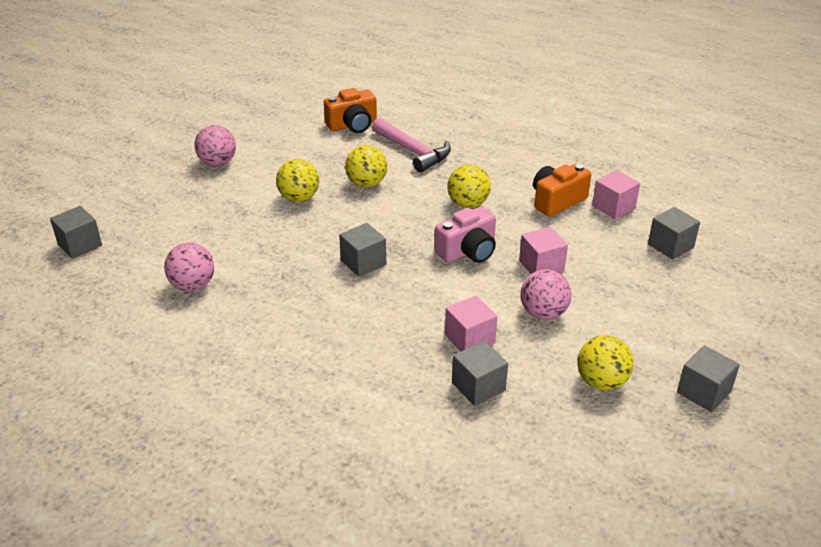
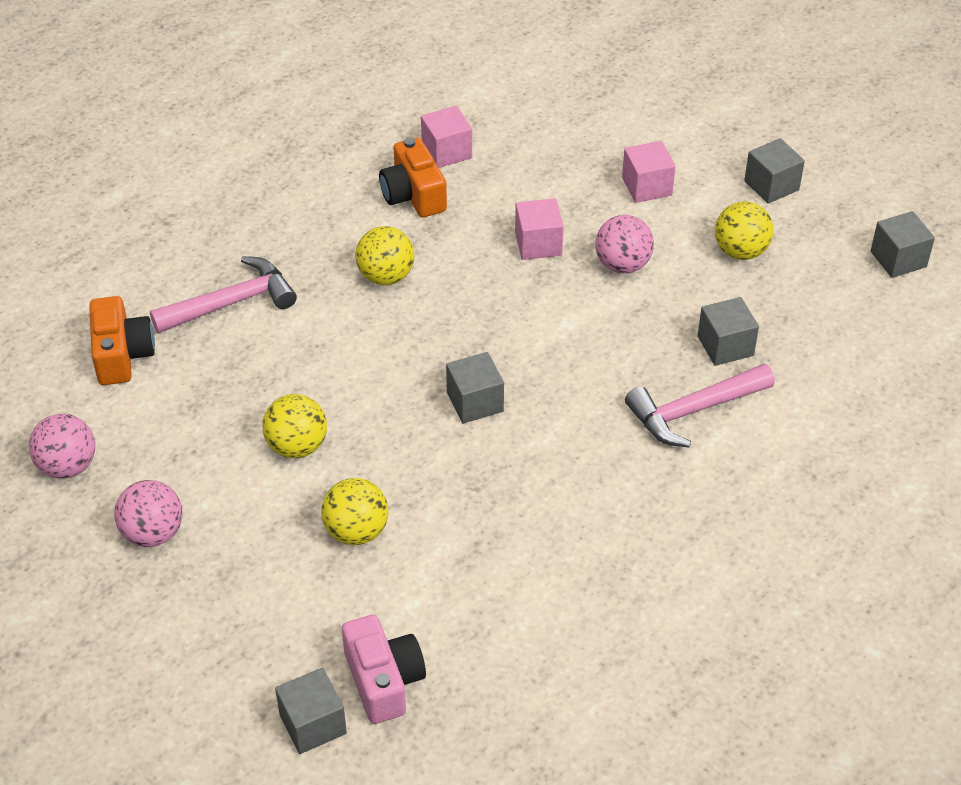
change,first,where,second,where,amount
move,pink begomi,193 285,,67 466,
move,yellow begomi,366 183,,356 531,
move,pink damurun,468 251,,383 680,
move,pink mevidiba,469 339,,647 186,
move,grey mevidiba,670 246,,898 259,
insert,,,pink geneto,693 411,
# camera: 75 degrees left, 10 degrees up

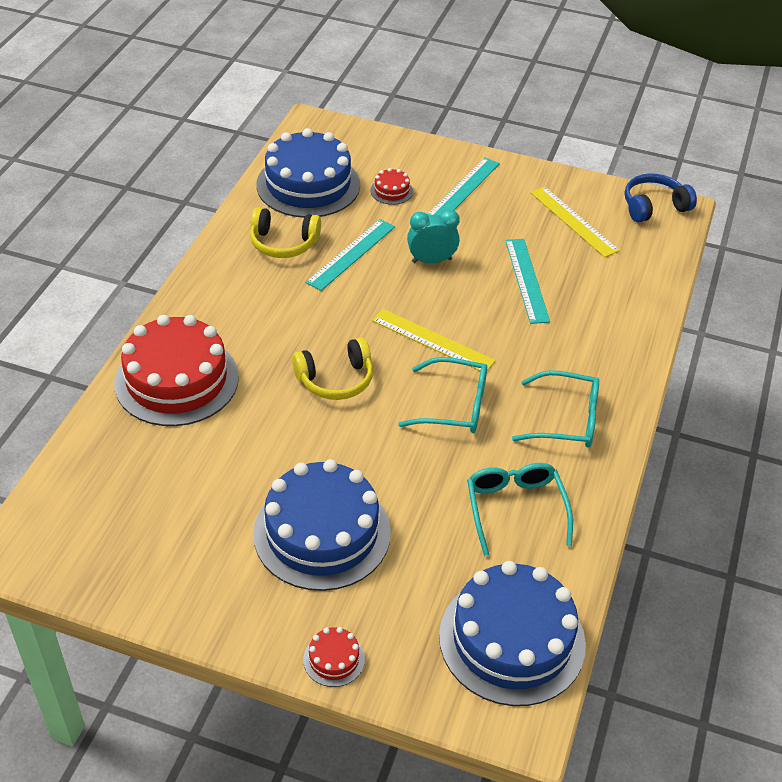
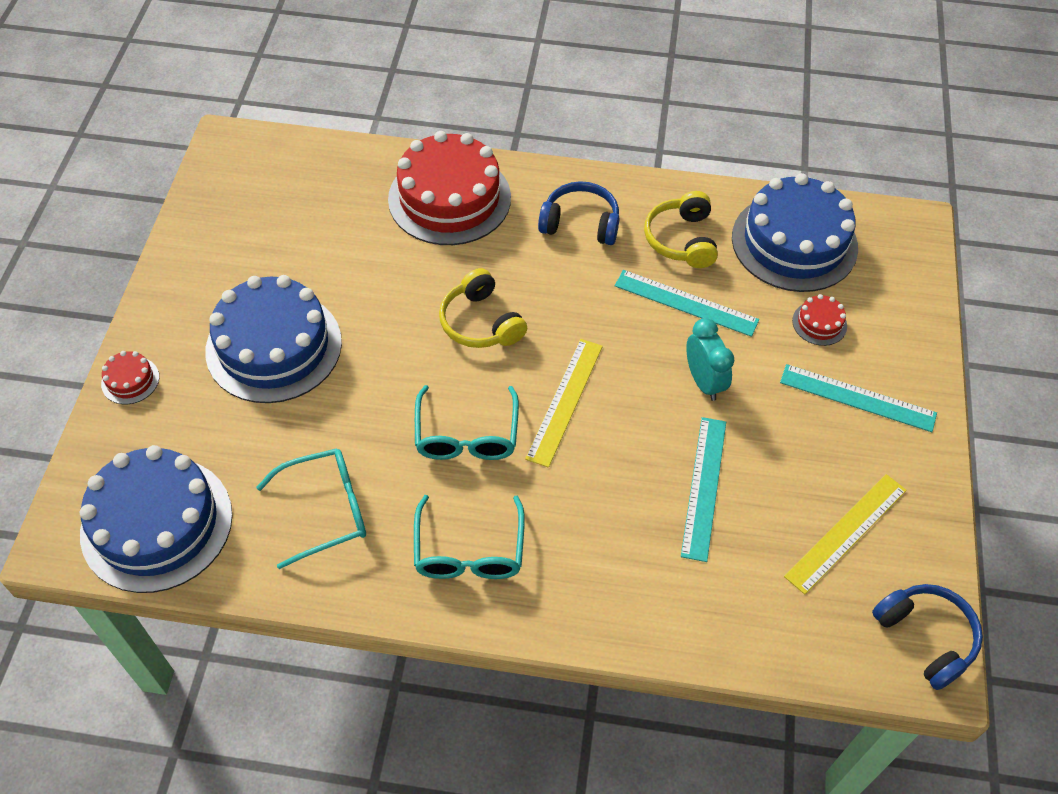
change,first,where,second,where,amount
rotate,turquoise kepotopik,527 280,,704 487,60 degrees counterclockwise
insert,,,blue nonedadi,580 223,
# camera: 80 degrees right, 10 degrees up

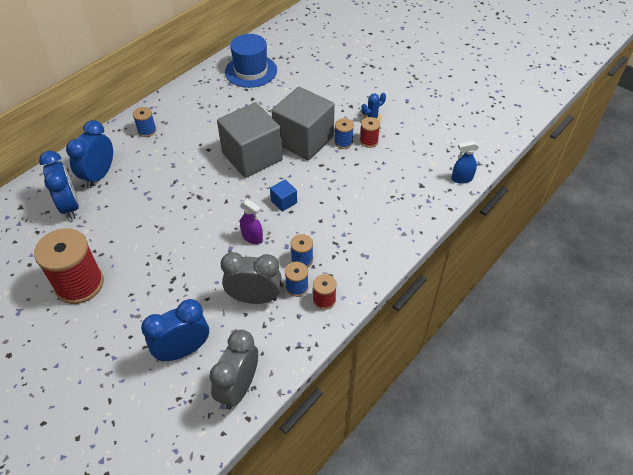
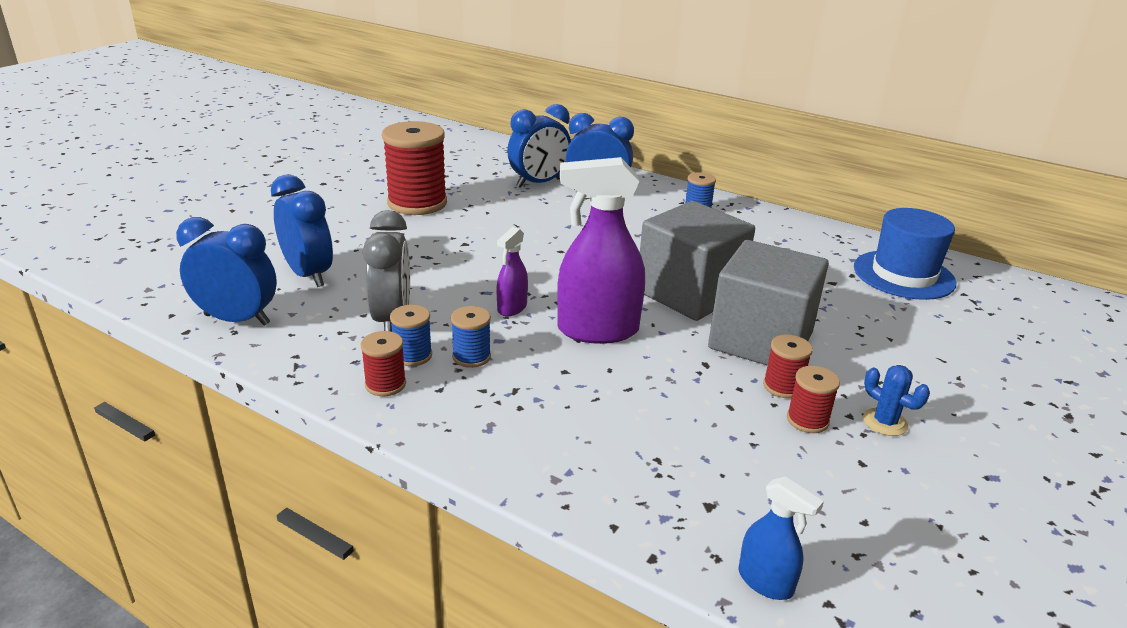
change,first,where,second,where,amount
recolor,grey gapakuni,238 388,blue gapakuni,237 320,
replace,blue mevidiba,284 201,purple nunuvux,597 330,
recolor,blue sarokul,343 142,red sarokul,782 386,
rotate,blue nunuvux,461 178,,765 582,150 degrees clockwise
# camera: 80 degrees right, 20 degrees down

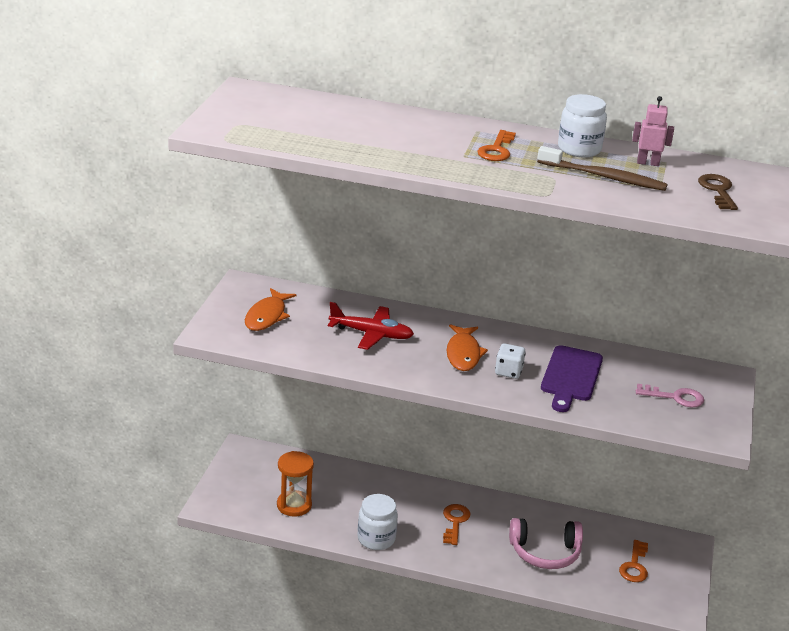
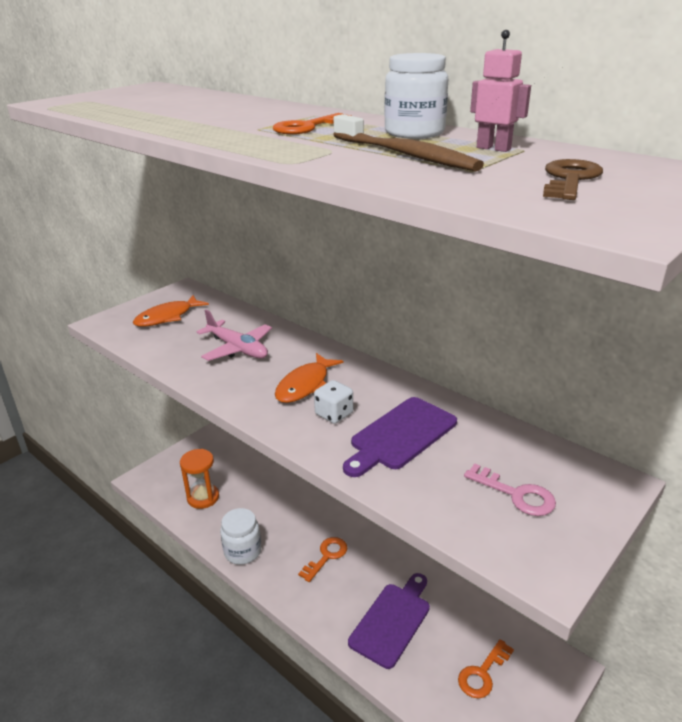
change,first,where,second,where,amount
recolor,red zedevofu,371 334,pink zedevofu,237 349,
replace,pink nonedadi,545 552,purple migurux,392 621,
# camera: 30 degrees right, 0 degrees up

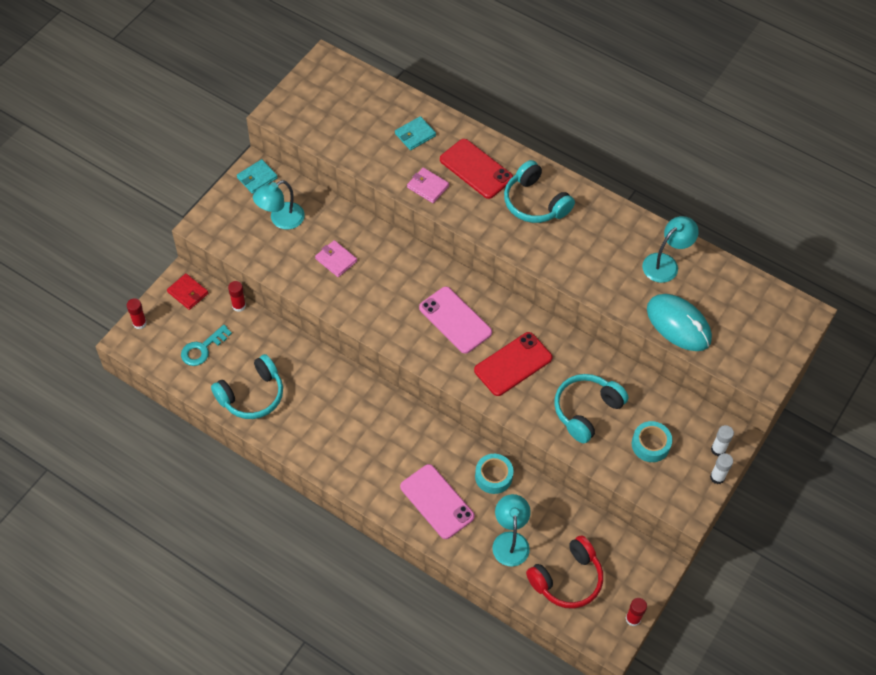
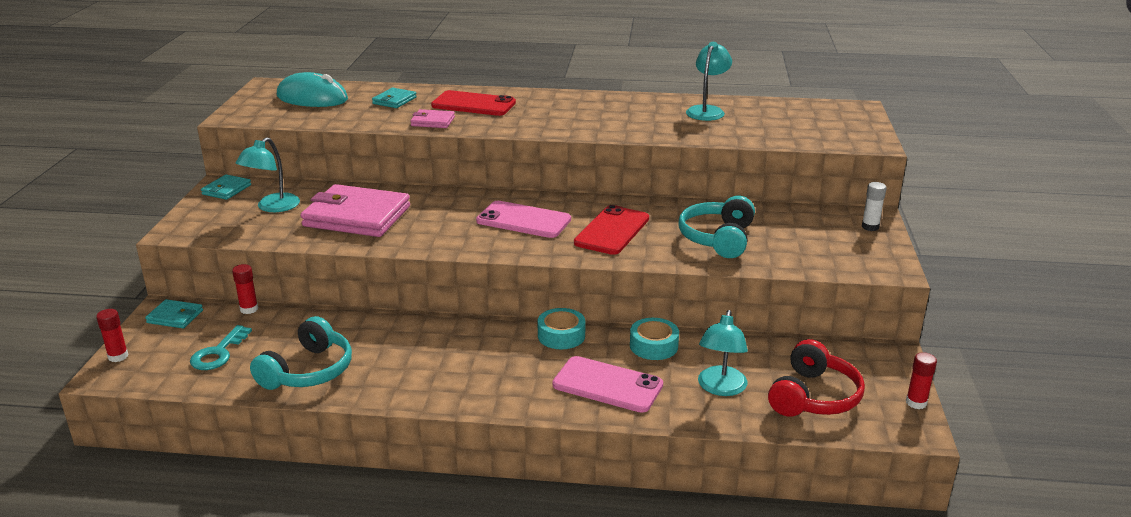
change,first,where,second,where,amount
recolor,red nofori,188 293,turquoise nofori,175 317,
resize,pink nofori,336 260,,357 216,x2.14
rotate,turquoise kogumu,510 541,,720 388,135 degrees counterclockwise
delete,turquoise nonedadi,535 203,,,
move,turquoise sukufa,650 444,,561 335,
move,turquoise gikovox,678 324,,312 98,
delete,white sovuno,717 477,,,
# camera: 25 degrees left, 30 degrees down

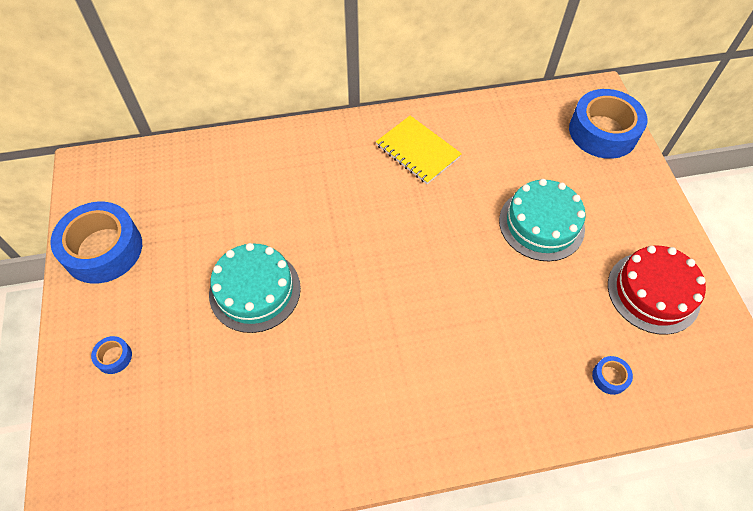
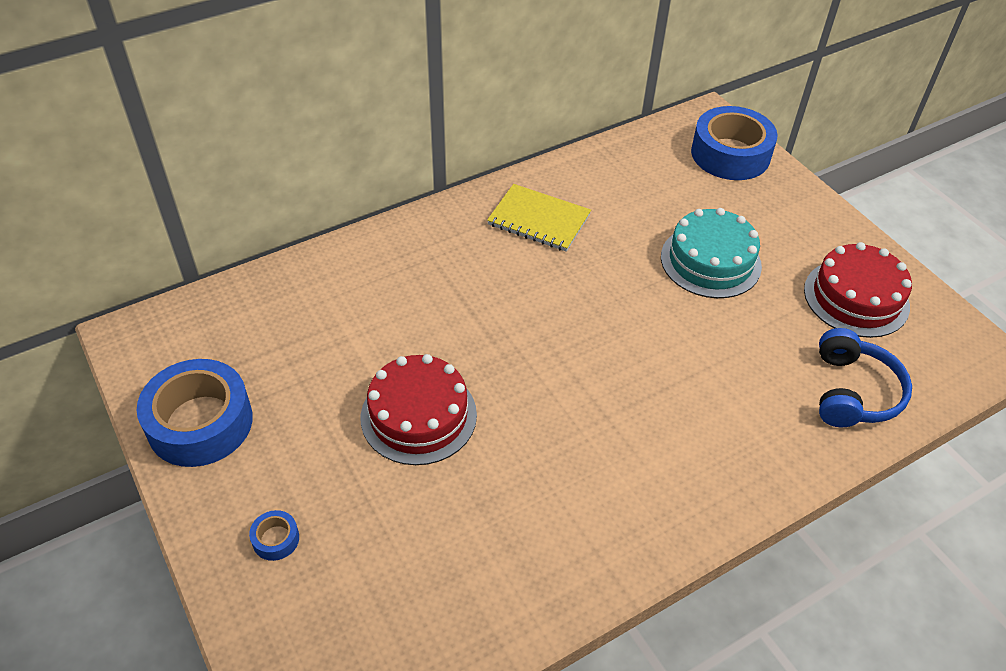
change,first,where,second,where,amount
recolor,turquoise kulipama,255 290,red kulipama,418 415,
replace,blue sukufa,610 377,blue nonedadi,853 392,
# camera: 20 degrees left, 10 degrees down

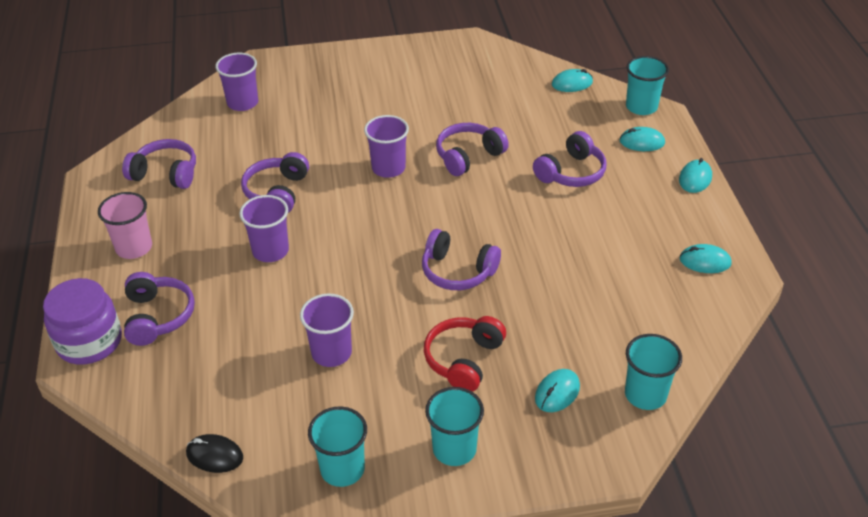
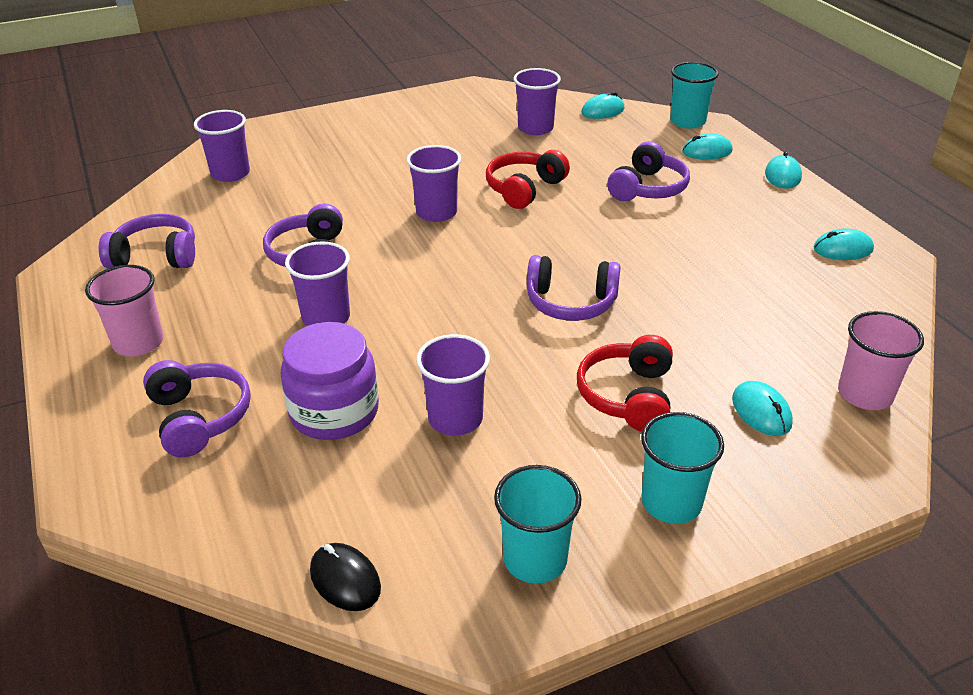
change,first,where,second,where,amount
move,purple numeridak,89 341,,334 412,
rotate,black gikovox,214 455,,345 579,45 degrees clockwise
recolor,purple nonedadi,468 156,red nonedadi,524 189,
rotate,turquoise gikovox,557 392,,761 411,45 degrees counterclockwise
recolor,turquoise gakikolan,645 394,pink gakikolan,865 394,
insert,,,purple gakikolan,535 128,
# camera: 15 degrees left, 5 degrees down

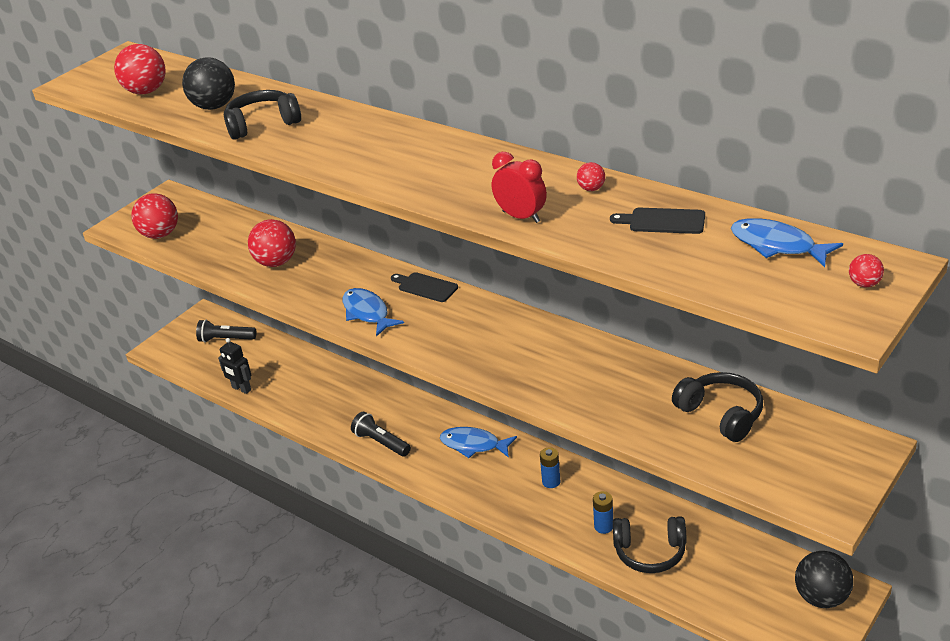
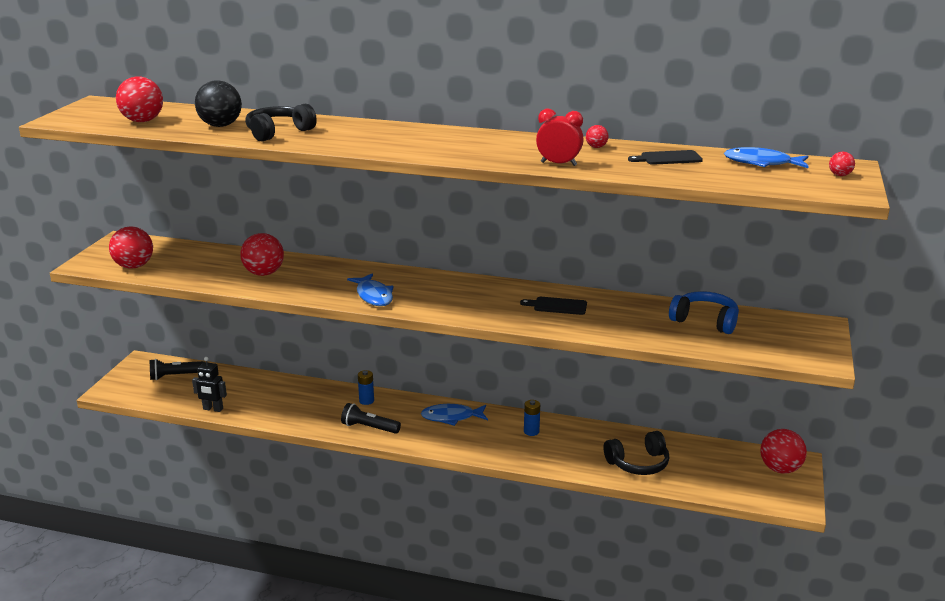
change,first,where,second,where,amount
rotate,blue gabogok,367 313,,374 296,150 degrees counterclockwise
move,black migurux,425 287,,557 306,
move,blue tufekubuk,603 526,,366 401,
recolor,black nonedadi,721 414,blue nonedadi,705 321,
recolor,black begomi,821 597,red begomi,780 469,
# camera: 25 degrees left, 10 degrees down

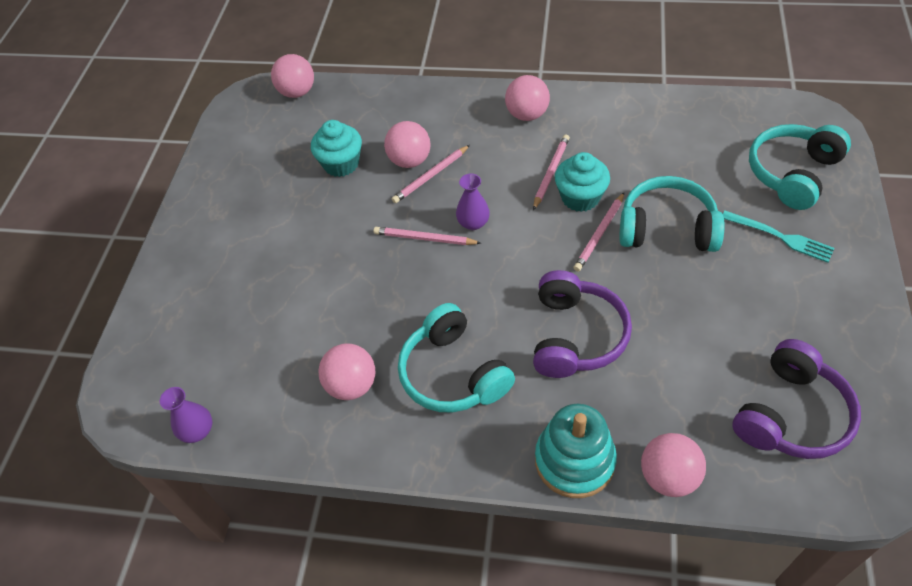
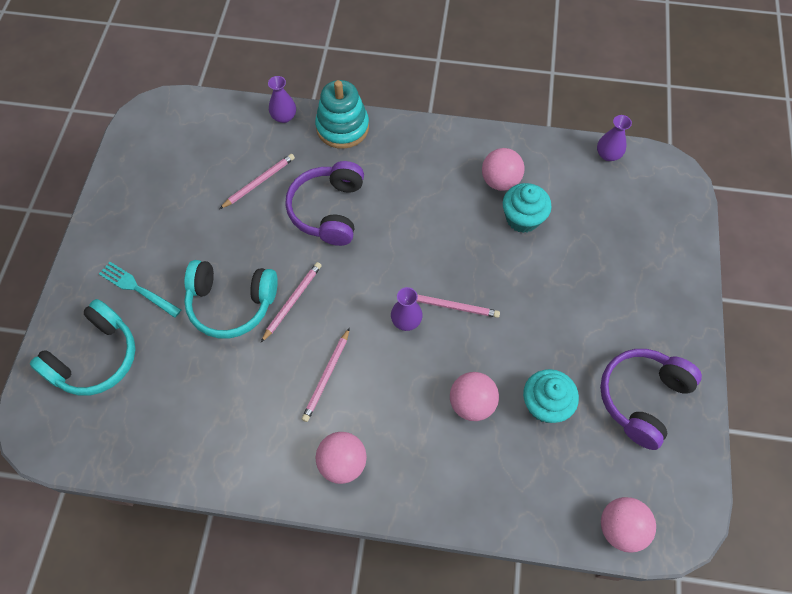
change,first,where,second,where,amount
move,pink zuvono,431 176,,259 182,
delete,turquoise nonedadi,453 373,,,
move,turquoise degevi,580 197,,522 218,
replace,pink begomi,668 476,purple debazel,284 117,
move,purple nonedadi,791 414,,642 398,
# camera: 175 degrees right, 10 degrees up

